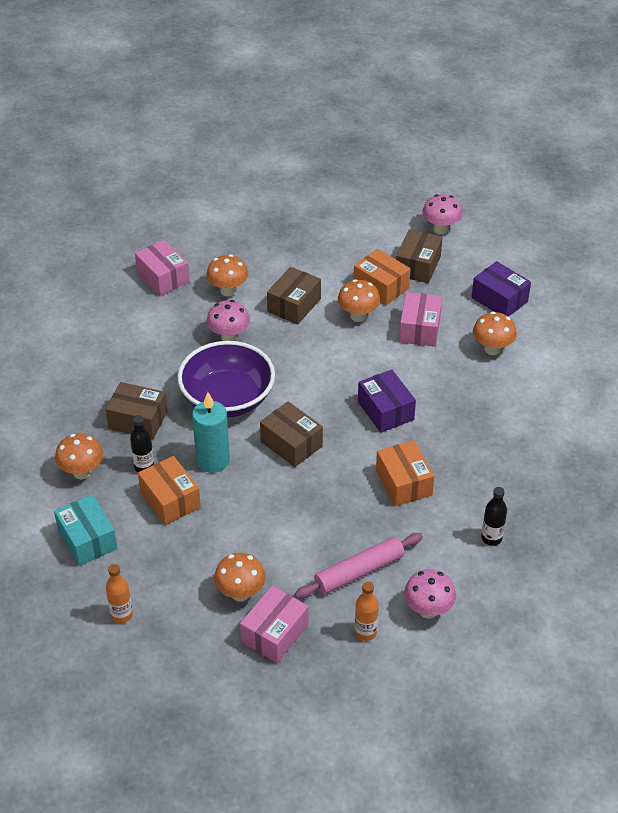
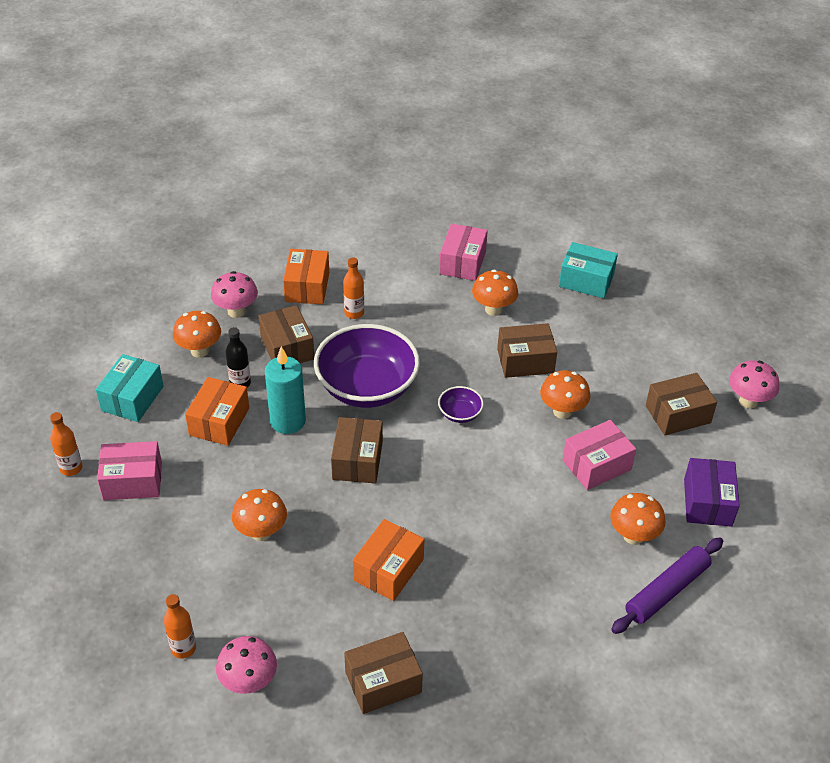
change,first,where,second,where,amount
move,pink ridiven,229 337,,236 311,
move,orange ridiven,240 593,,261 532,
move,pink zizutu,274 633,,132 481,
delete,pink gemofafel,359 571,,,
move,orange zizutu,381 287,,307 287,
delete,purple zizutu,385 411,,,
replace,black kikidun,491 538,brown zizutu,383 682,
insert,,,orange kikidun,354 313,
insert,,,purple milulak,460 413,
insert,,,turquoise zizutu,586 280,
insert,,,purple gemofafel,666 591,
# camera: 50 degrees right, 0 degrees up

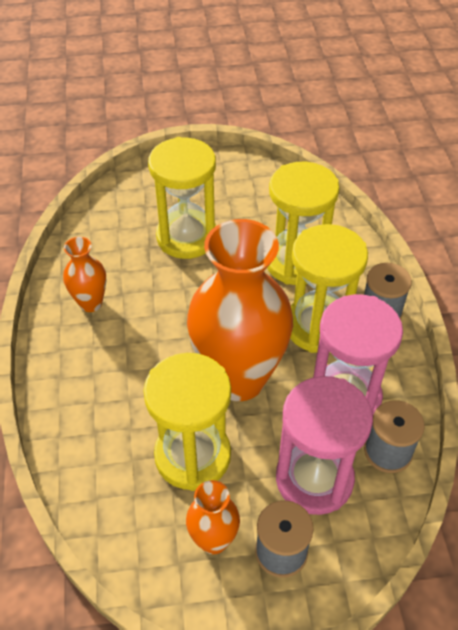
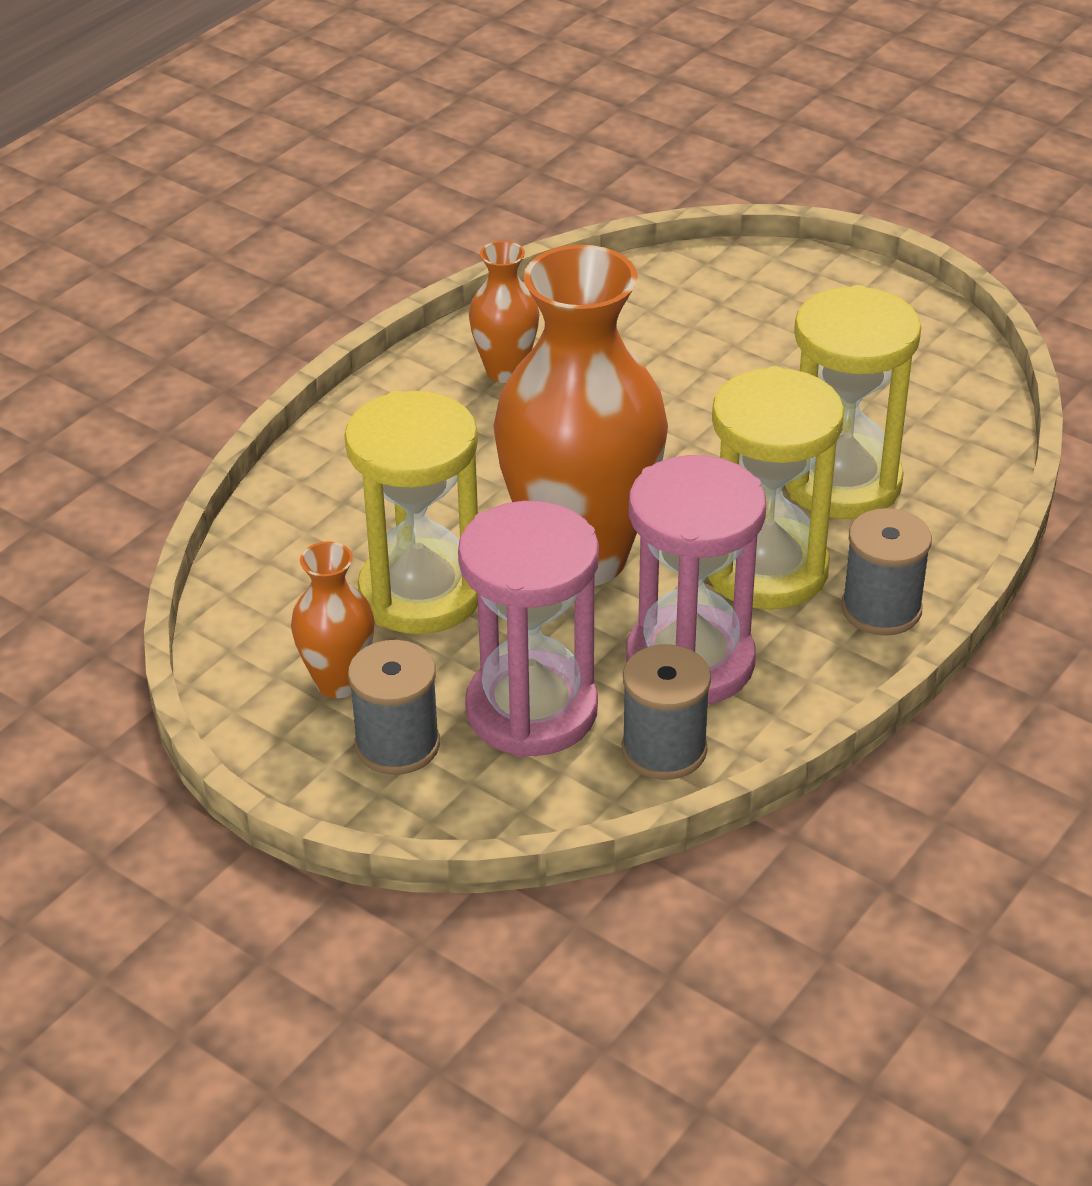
change,first,where,second,where,amount
delete,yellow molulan,186 237,,,
# camera: 45 degrees right, 10 degrees down

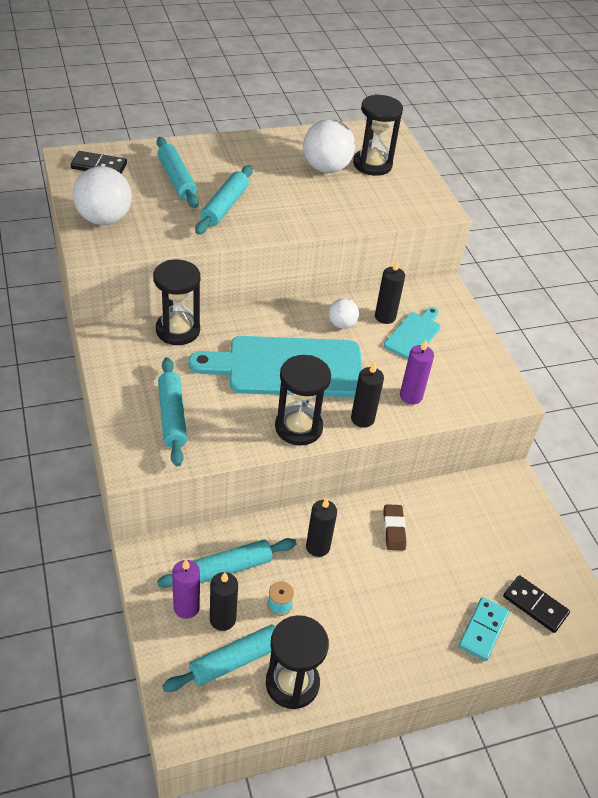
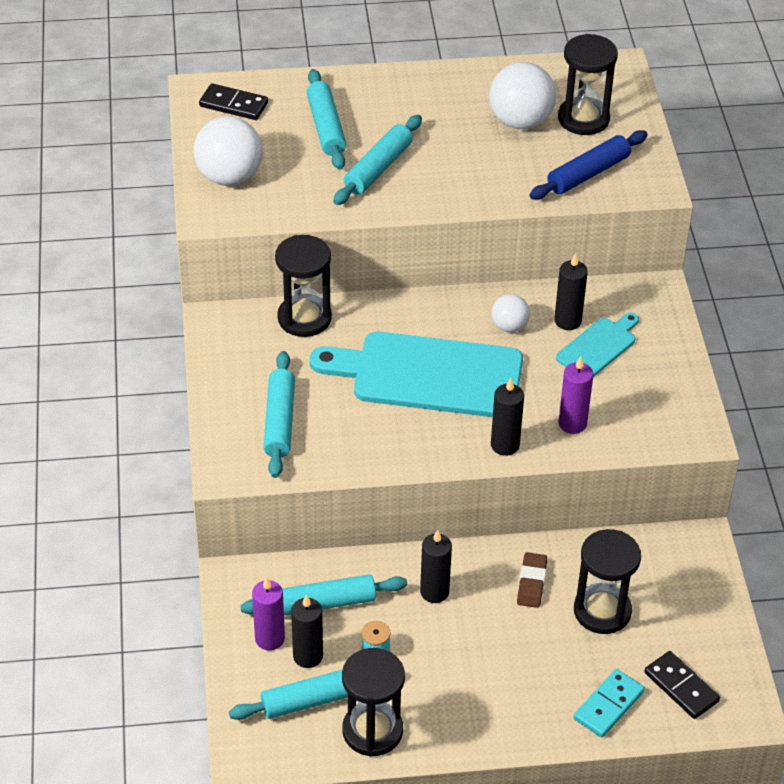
change,first,where,second,where,amount
move,black molulan,298 427,,602 611,
insert,,,blue gemofafel,588 174,
# camera: 15 degrees right, 0 degrees up

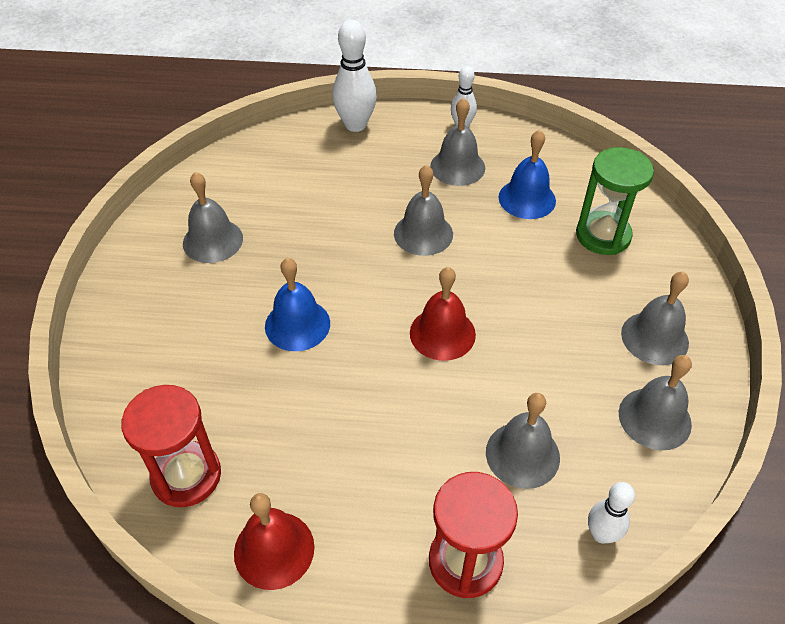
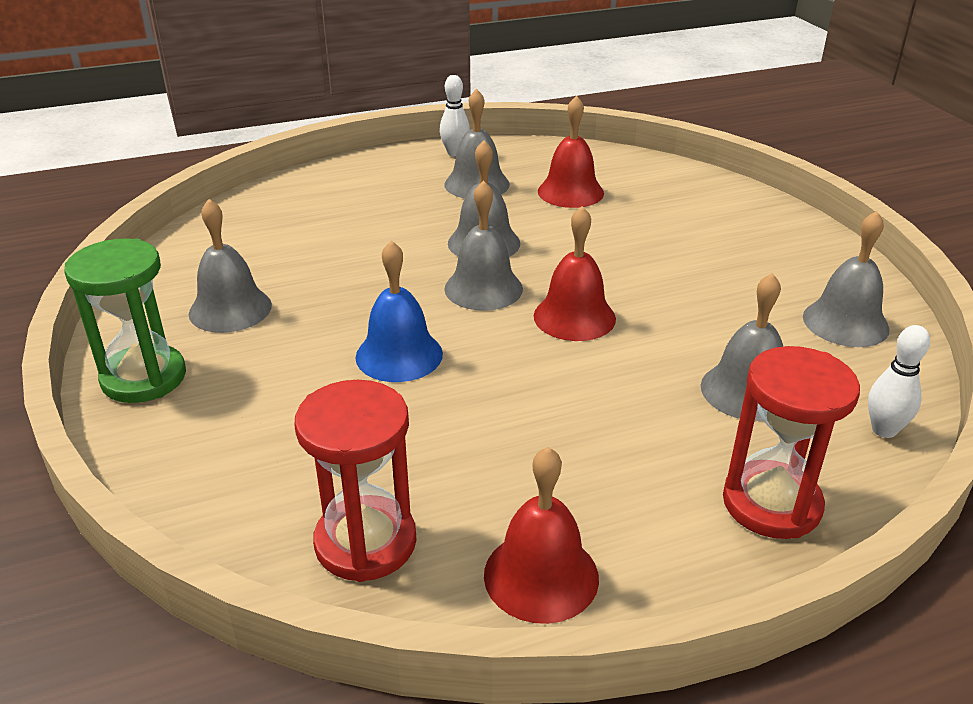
change,first,where,second,where,amount
delete,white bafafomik,355 125,,,
recolor,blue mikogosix,527 199,red mikogosix,570 192,
move,green molulan,603 235,,144 378,
move,grey mikogosix,654 338,,483 288,
# camera: 25 degrees left, 15 degrees down

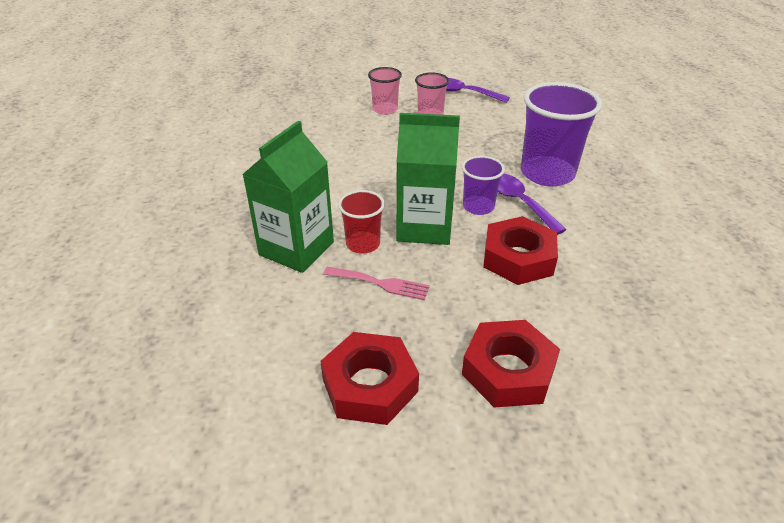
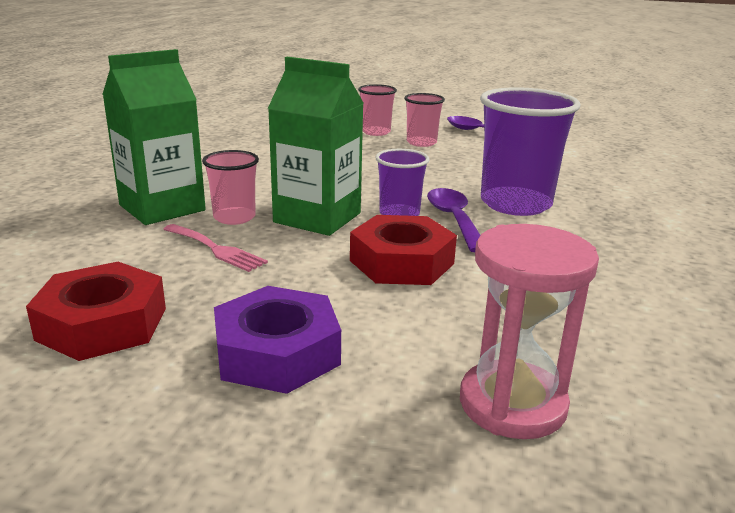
change,first,where,second,where,amount
recolor,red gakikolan,363 244,pink gakikolan,234 217,
recolor,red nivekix,508 371,purple nivekix,277 352,
insert,,,pink molulan,512 404,
# camera: 20 degrees right, 15 degrees down

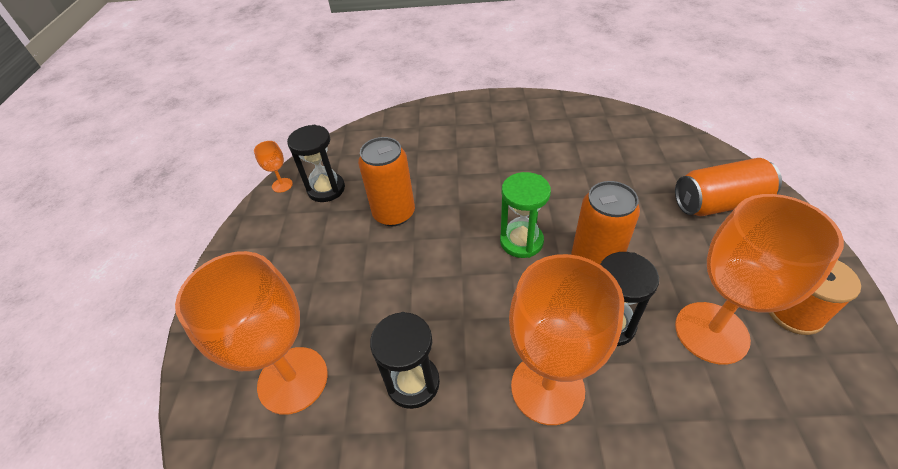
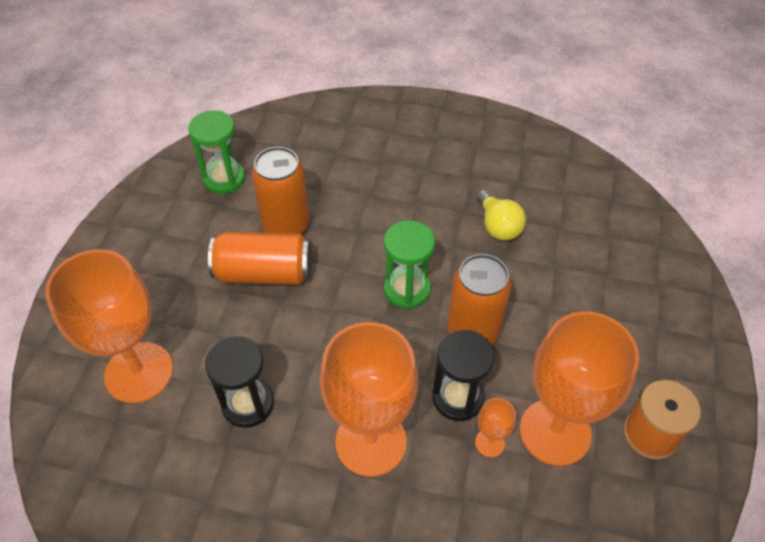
change,first,where,second,where,amount
move,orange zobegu,282 185,,489 443,
recolor,black molulan,326 189,green molulan,224 178,
move,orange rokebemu,718 203,,264 273,
insert,,,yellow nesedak,498 226,
# camera: 10 degrees right, 5 degrees up

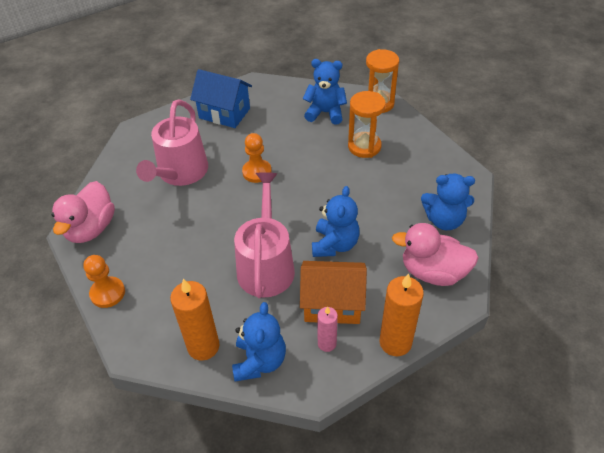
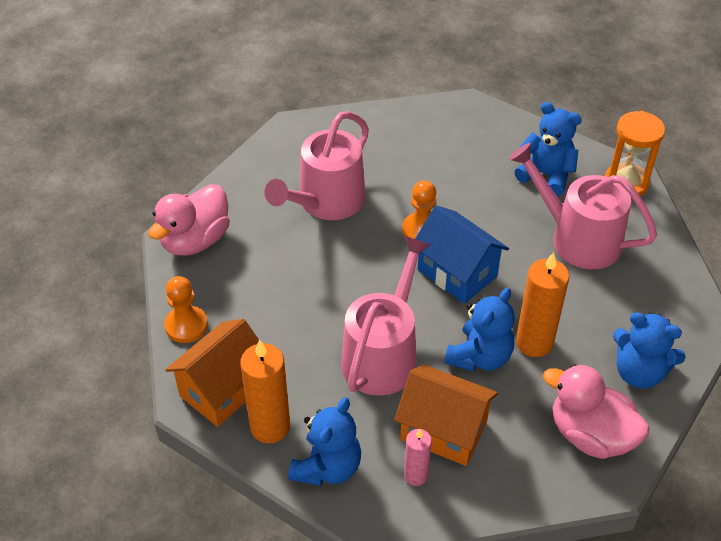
change,first,where,second,where,amount
move,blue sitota,224 113,,457 273,
replace,orange molulan,364 147,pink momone,578 238,
move,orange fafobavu,395 342,,534 342,
insert,,,orange sitota,223 389,
# camera: 20 degrees right, 0 degrees up

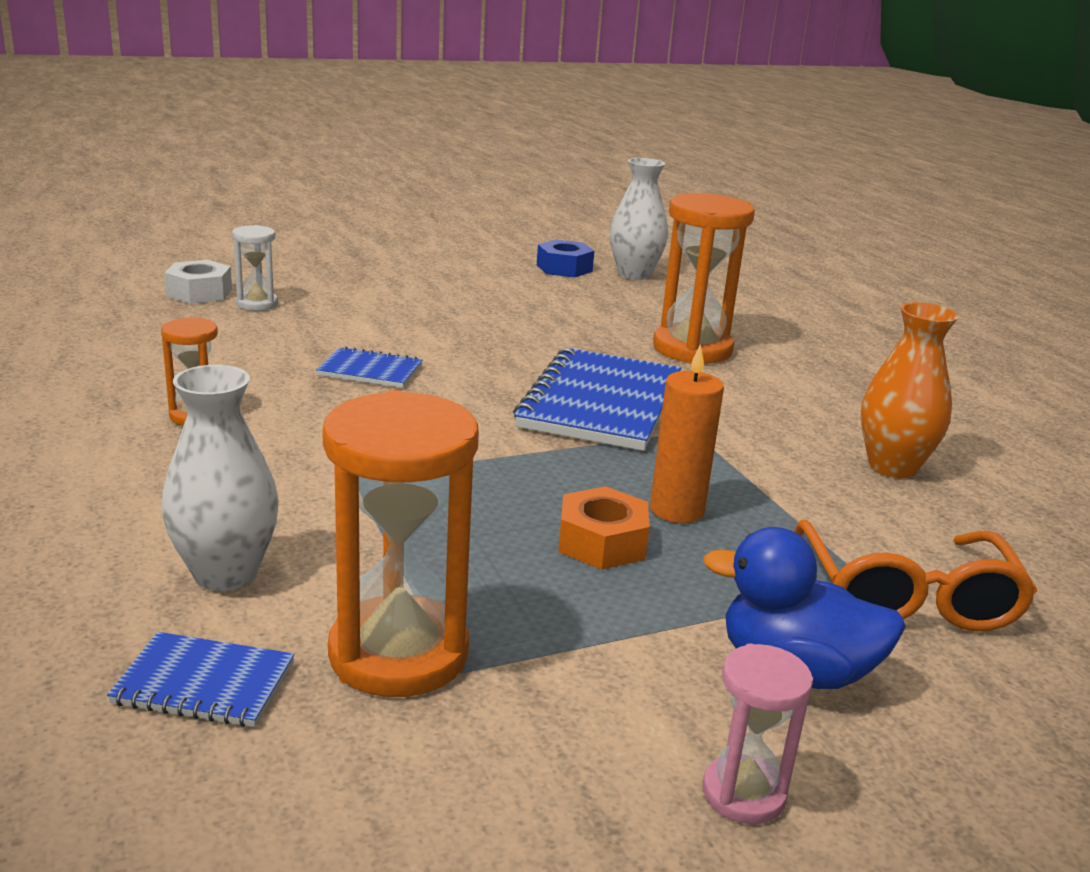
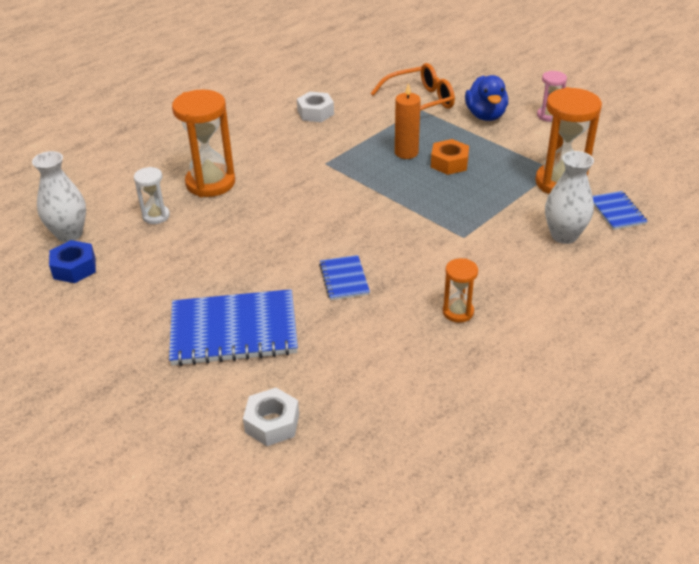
change,first,where,second,where,amount
move,white molulan,257 304,,156 216,
move,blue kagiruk,600 403,,234 330,
replace,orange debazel,892 467,white nivekix,315 113,
# camera: 110 degrees left, 15 degrees up

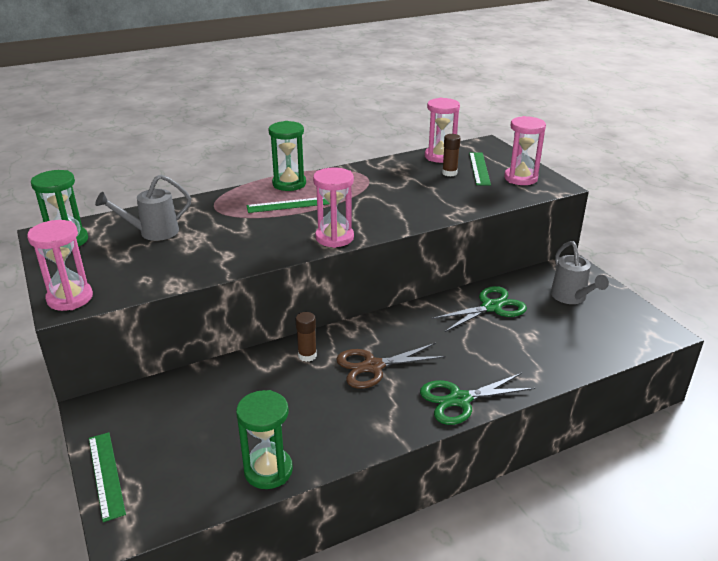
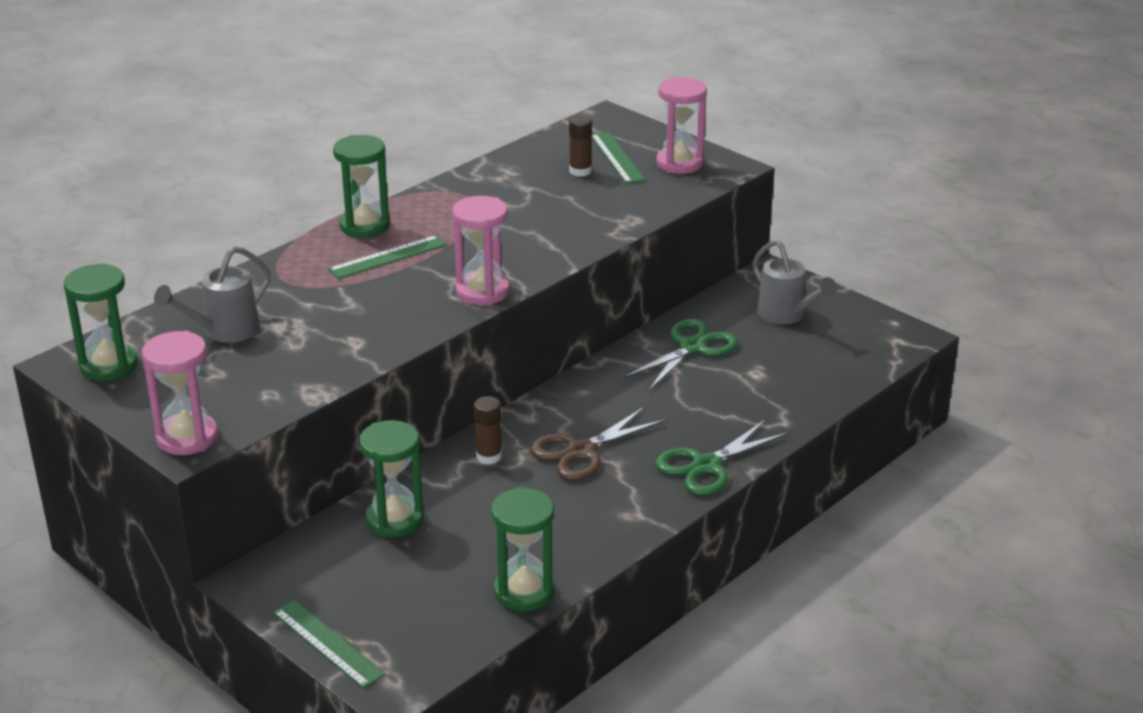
change,first,where,second,where,amount
delete,pink molulan,440 156,,,
insert,,,green molulan,394 519,
# camera: 20 degrees left, 0 degrees up

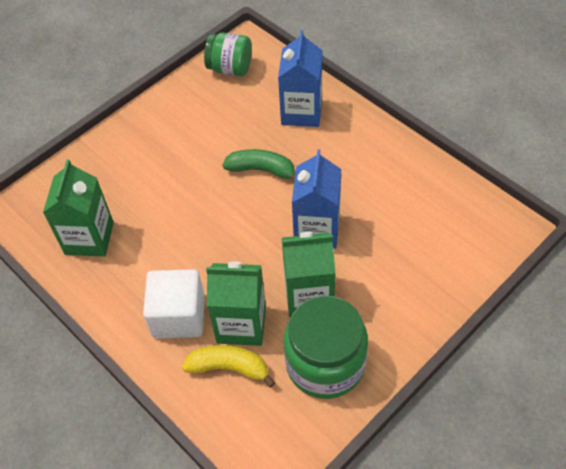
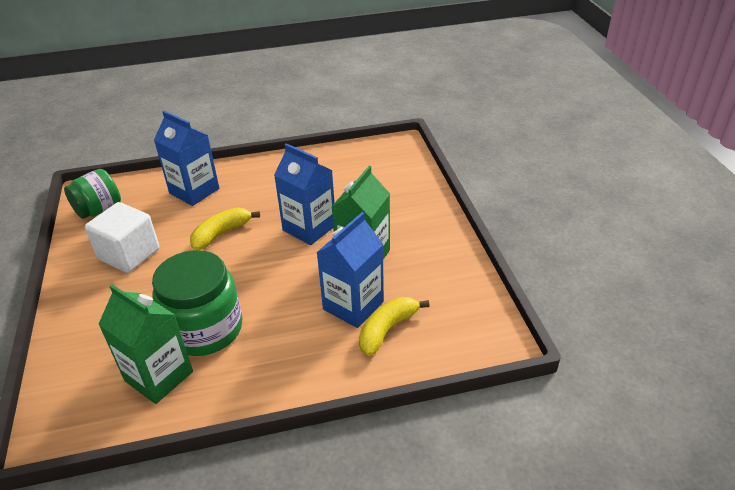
change,first,where,second,where,amount
move,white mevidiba,178 316,,129 254,
recolor,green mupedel,241 324,blue mupedel,353 305,
recolor,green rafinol,262 170,yellow rafinol,221 234,
move,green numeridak,325 363,,205 329,
# camera: 60 degrees left, 15 degrees down

